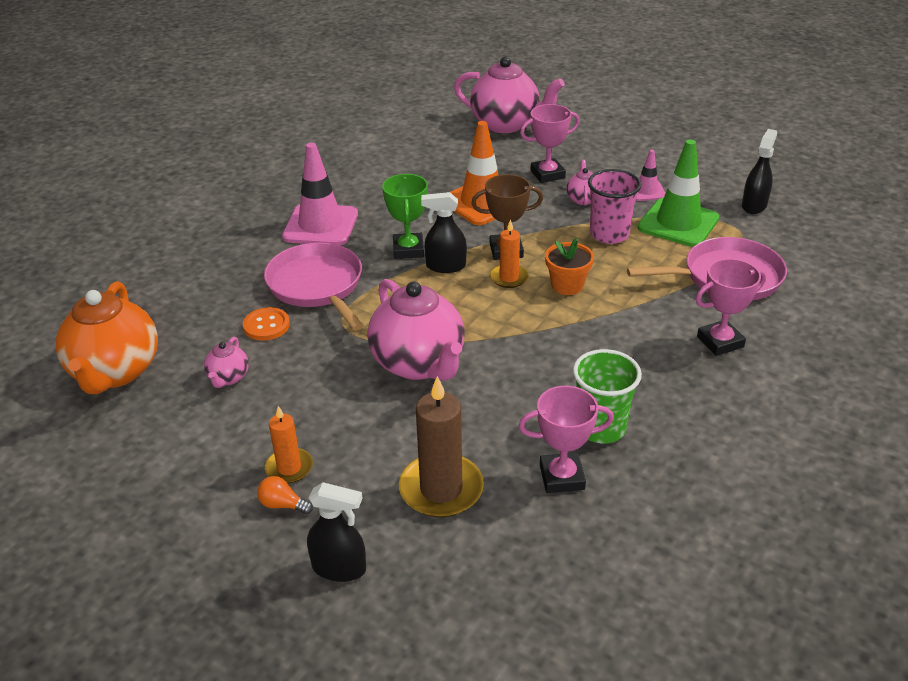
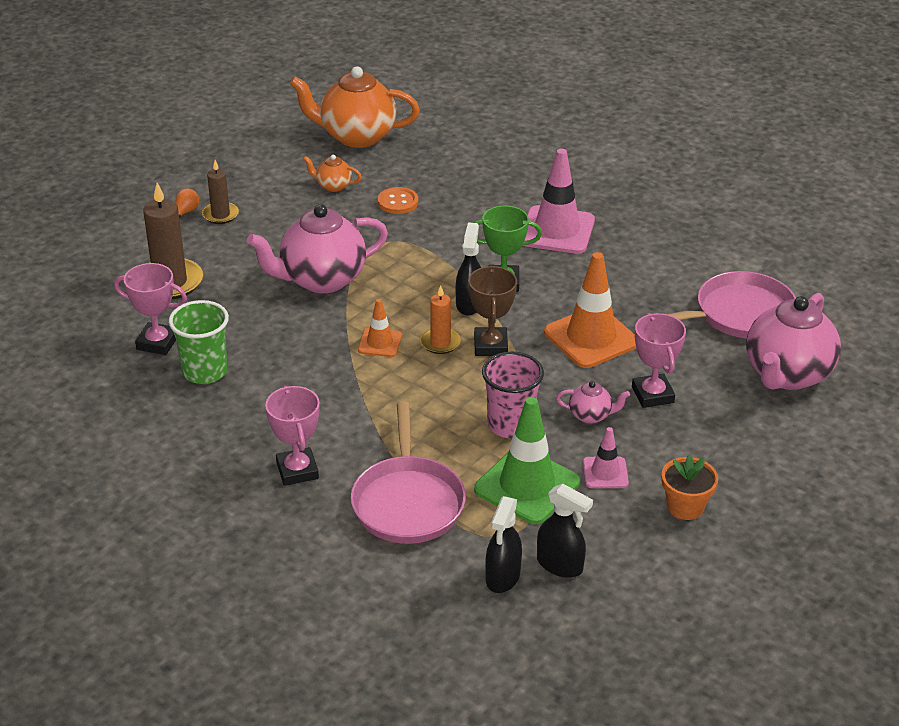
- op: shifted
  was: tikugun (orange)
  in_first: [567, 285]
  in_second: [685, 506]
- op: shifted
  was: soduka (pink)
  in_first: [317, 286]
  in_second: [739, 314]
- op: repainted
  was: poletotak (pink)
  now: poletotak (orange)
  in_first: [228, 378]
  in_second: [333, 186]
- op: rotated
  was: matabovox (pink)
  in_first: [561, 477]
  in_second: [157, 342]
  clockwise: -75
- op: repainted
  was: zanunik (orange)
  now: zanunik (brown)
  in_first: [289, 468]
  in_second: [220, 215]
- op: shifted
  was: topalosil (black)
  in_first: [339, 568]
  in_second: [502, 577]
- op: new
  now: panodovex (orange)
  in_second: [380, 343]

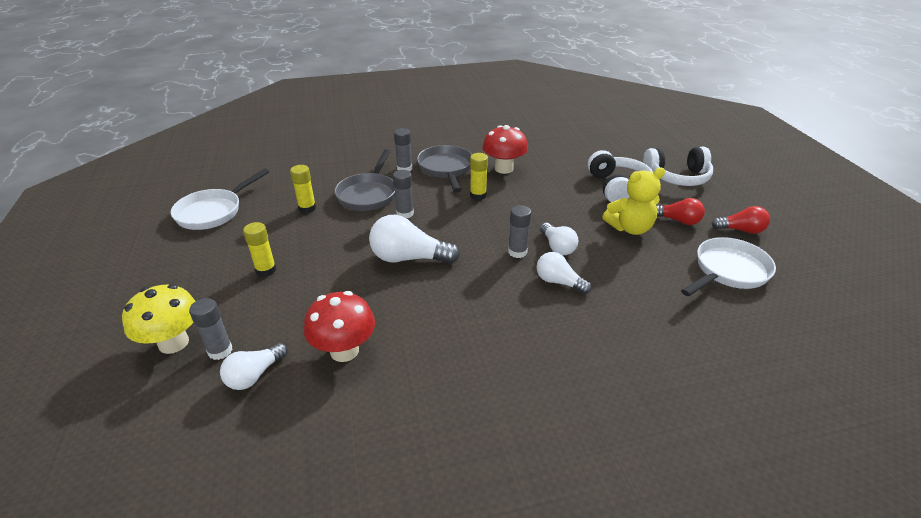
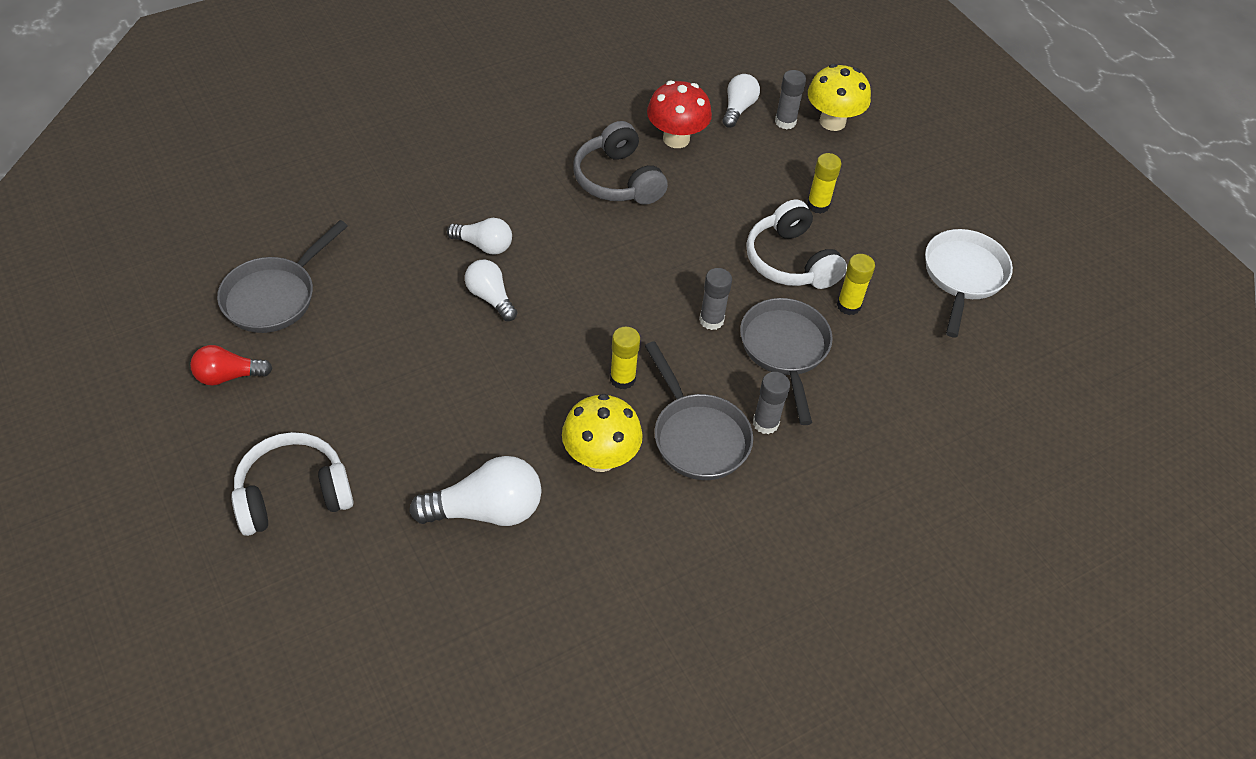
- op: repainted
  was: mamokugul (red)
  now: mamokugul (yellow)
  in_first: [504, 168]
  in_second: [600, 457]
- op: shifted
  was: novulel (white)
  in_first: [617, 187]
  in_second: [790, 261]
- op: gone
  was: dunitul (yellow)
  in_first: [630, 228]
- op: gone
  was: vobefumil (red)
  in_first: [677, 220]
- op: gone
  was: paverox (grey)
  in_first: [517, 252]
- op: shifted
  was: vobefumil (white)
  in_first: [409, 258]
  in_second: [486, 510]
- op: repainted
  was: soduka (white)
  now: soduka (grey)
  in_first: [728, 271]
  in_second: [274, 296]
- op: new
  now: novulel (grey)
  in_second: [618, 180]

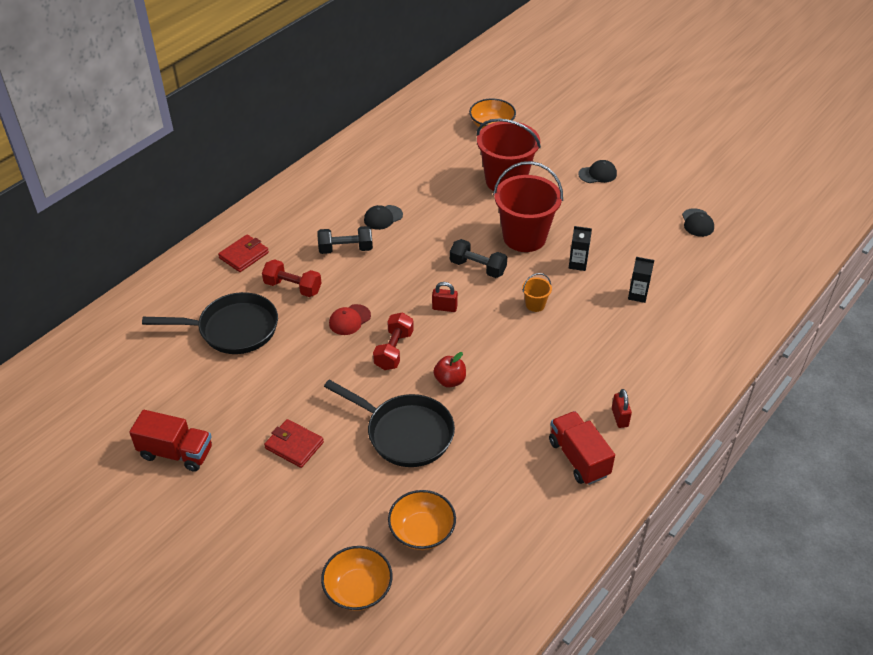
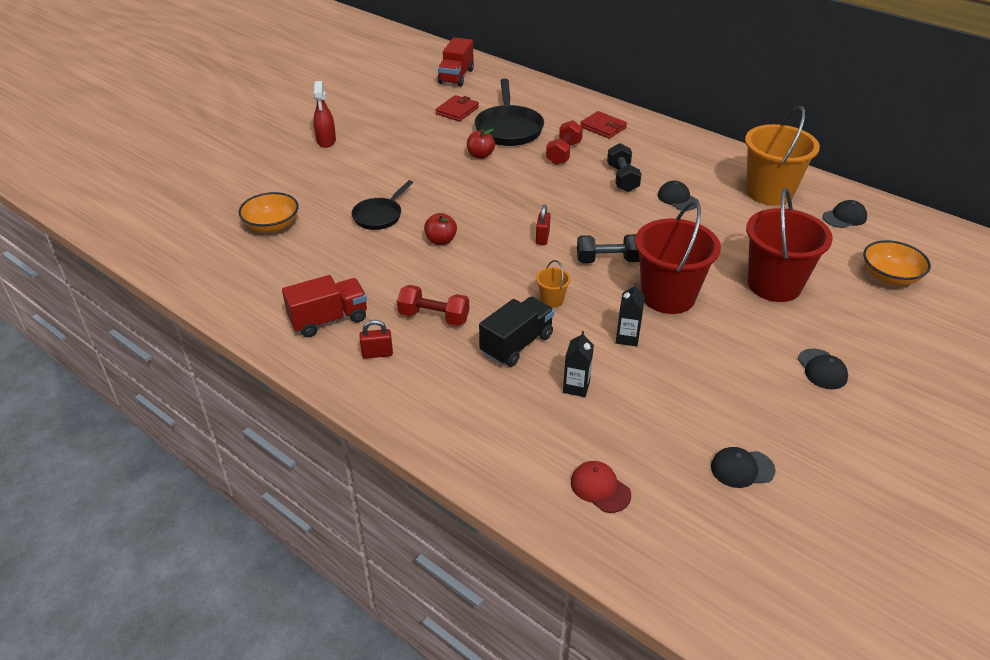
- op: rotated
  was: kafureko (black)
  in_first: [477, 268]
  in_second: [608, 260]
  clockwise: 60
- op: shifted
  was: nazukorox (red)
  in_first: [349, 320]
  in_second: [600, 488]
- op: shifted
  was: kafureko (red)
  in_first: [394, 350]
  in_second: [434, 317]
- op: scaled
  was: soduka (black)
  in_first: [405, 433]
  in_second: [379, 216]
  ratio: 0.62
- op: shifted
  was: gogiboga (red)
  in_first: [176, 453]
  in_second: [456, 76]
- op: shifted
  was: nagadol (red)
  in_first: [294, 445]
  in_second: [457, 111]
- op: gone
  was: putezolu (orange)
  in_first: [358, 589]
- op: new
  now: topalosil (red)
  in_second: [326, 141]
- op: new
  now: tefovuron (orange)
  in_second: [769, 192]
- op: new
  now: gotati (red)
  in_second: [480, 155]
- op: new
  now: nazukorox (black)
  in_second: [844, 217]
- op: new
  now: gogiboga (black)
  in_second: [516, 344]

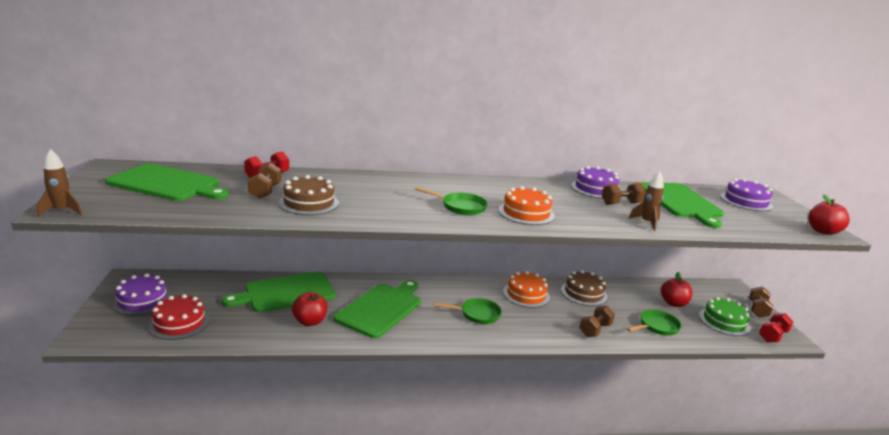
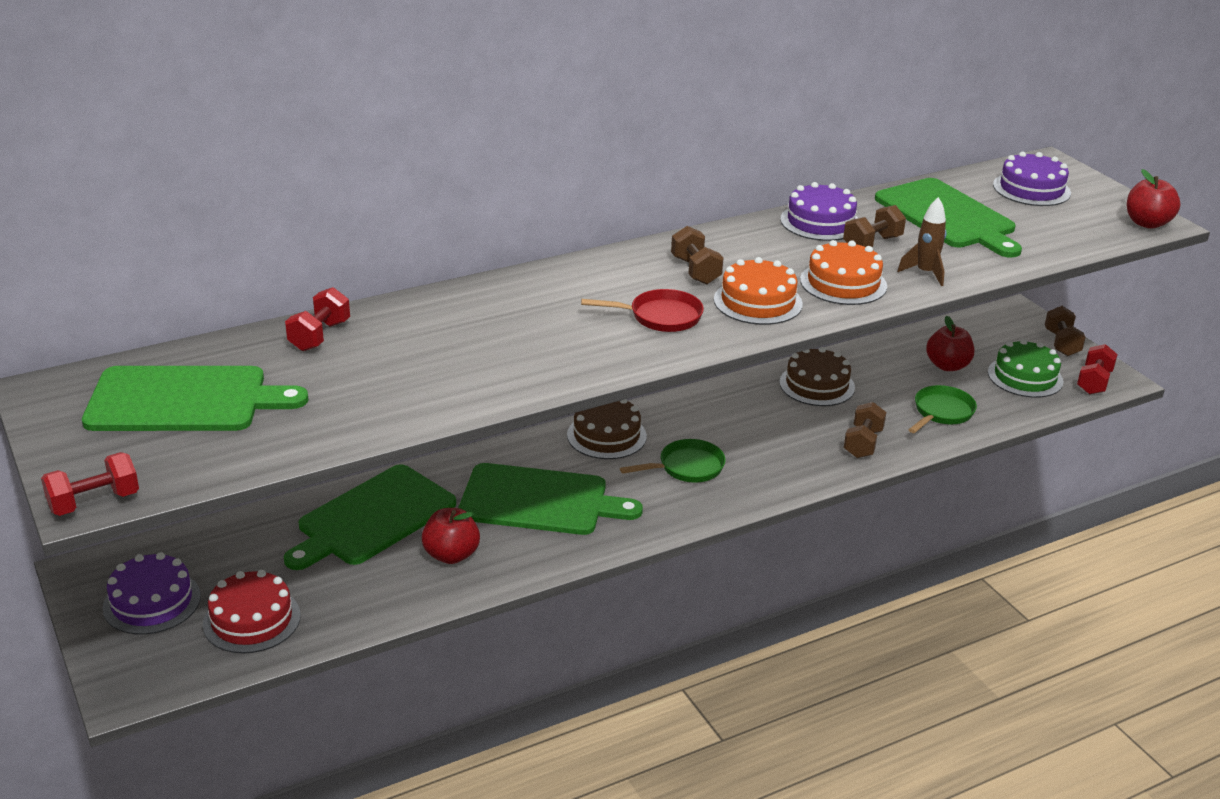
- op: swapped
  was: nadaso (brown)
  now: kafureko (red)
  in_first: [62, 211]
  in_second: [94, 502]
- op: shifted
  was: kafureko (brown)
  in_first: [265, 191]
  in_second: [695, 271]
- op: shifted
  was: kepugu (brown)
  in_first: [309, 203]
  in_second: [606, 435]
- op: repainted
  was: soduka (green)
  now: soduka (red)
  in_first: [460, 207]
  in_second: [660, 317]
- op: shifted
  was: kepugu (orange)
  in_first: [526, 294]
  in_second: [843, 283]
- op: rotated
  was: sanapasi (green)
  in_first: [380, 308]
  in_second: [540, 500]
  clockwise: 90

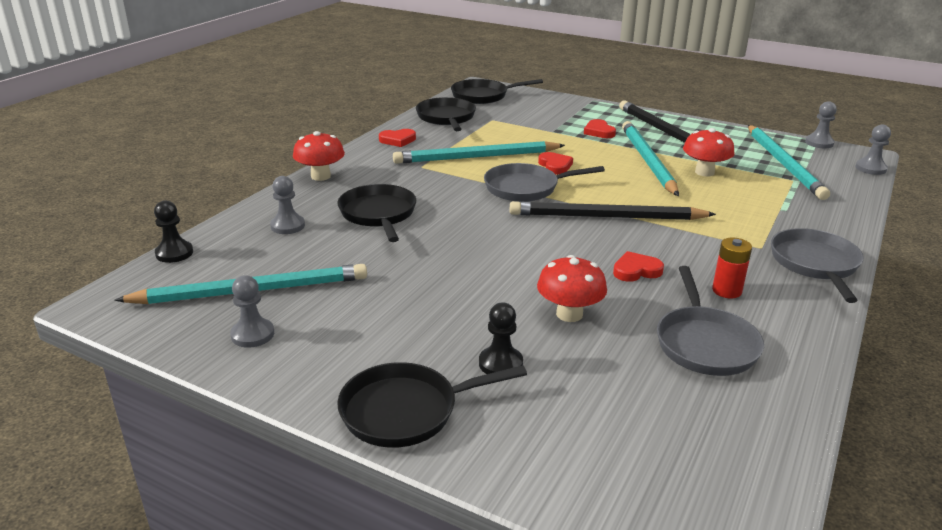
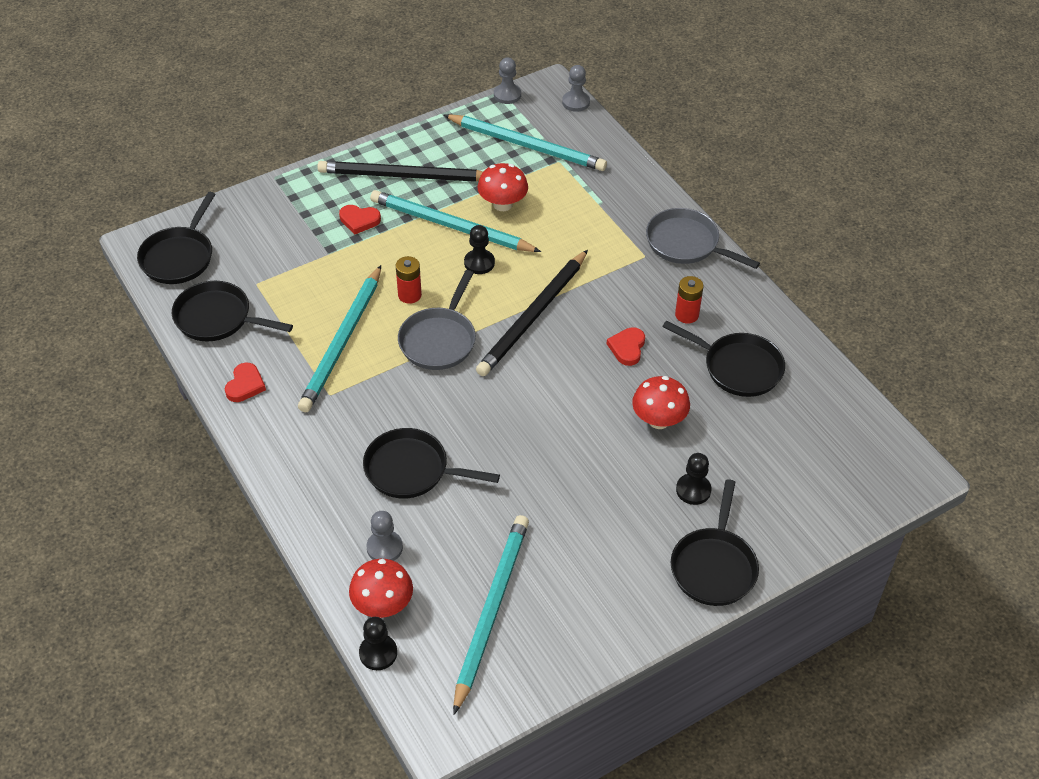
- op: shifted
  was: mamokugul (red)
  in_first: [320, 176]
  in_second: [383, 605]
- op: swapped
  was: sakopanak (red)
  now: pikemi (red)
  in_first: [555, 166]
  in_second: [409, 295]
- op: repainted
  was: soduka (grey)
  now: soduka (black)
  in_first: [705, 343]
  in_second: [738, 367]
- op: gone
  was: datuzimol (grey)
  in_first: [252, 334]
- op: new
  now: datuzimol (black)
  in_second: [479, 263]

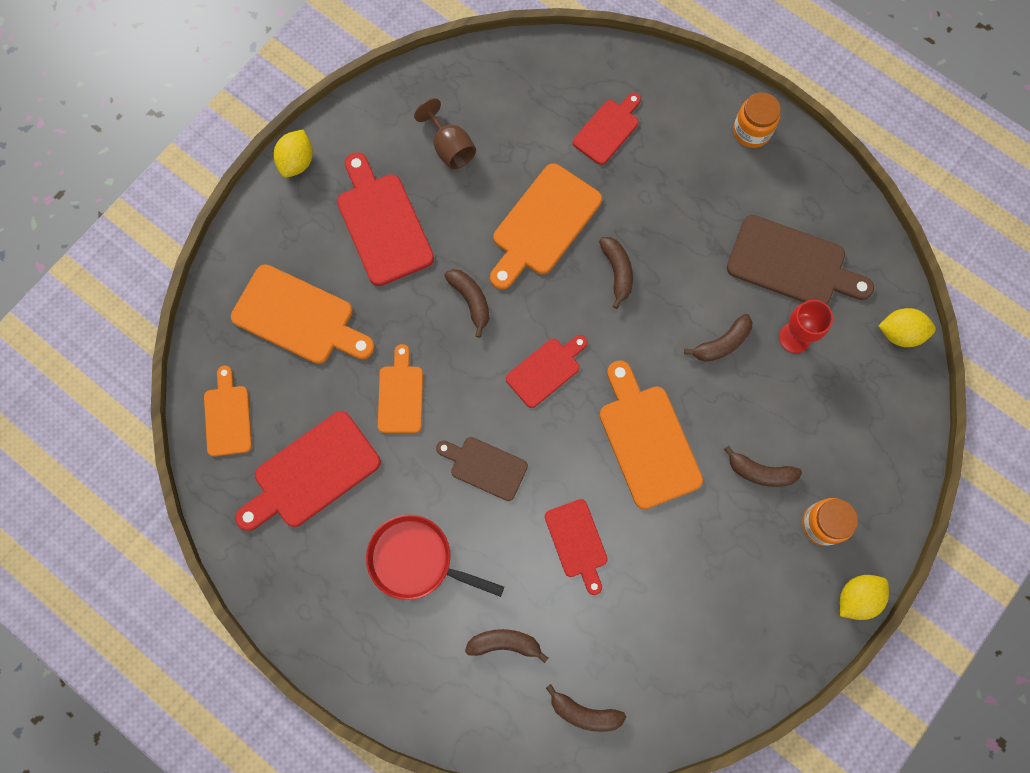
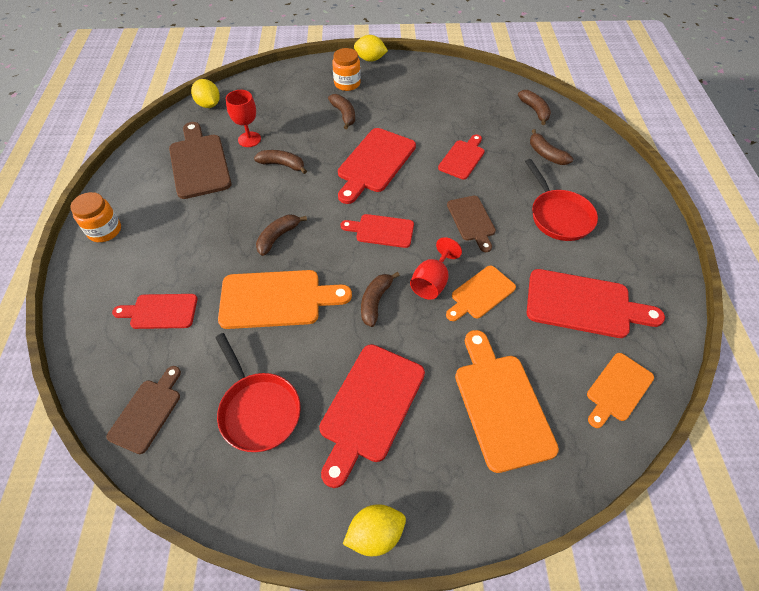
- op: swapped
  was: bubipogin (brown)
  now: soduka (red)
  in_first: [450, 148]
  in_second: [258, 410]
- op: repainted
  was: sanapasi (orange)
  now: sanapasi (red)
  in_first: [647, 440]
  in_second: [374, 163]
- op: new
  now: bubipogin (red)
  in_second: [432, 282]
- op: new
  now: sanapasi (brown)
  in_second: [147, 412]

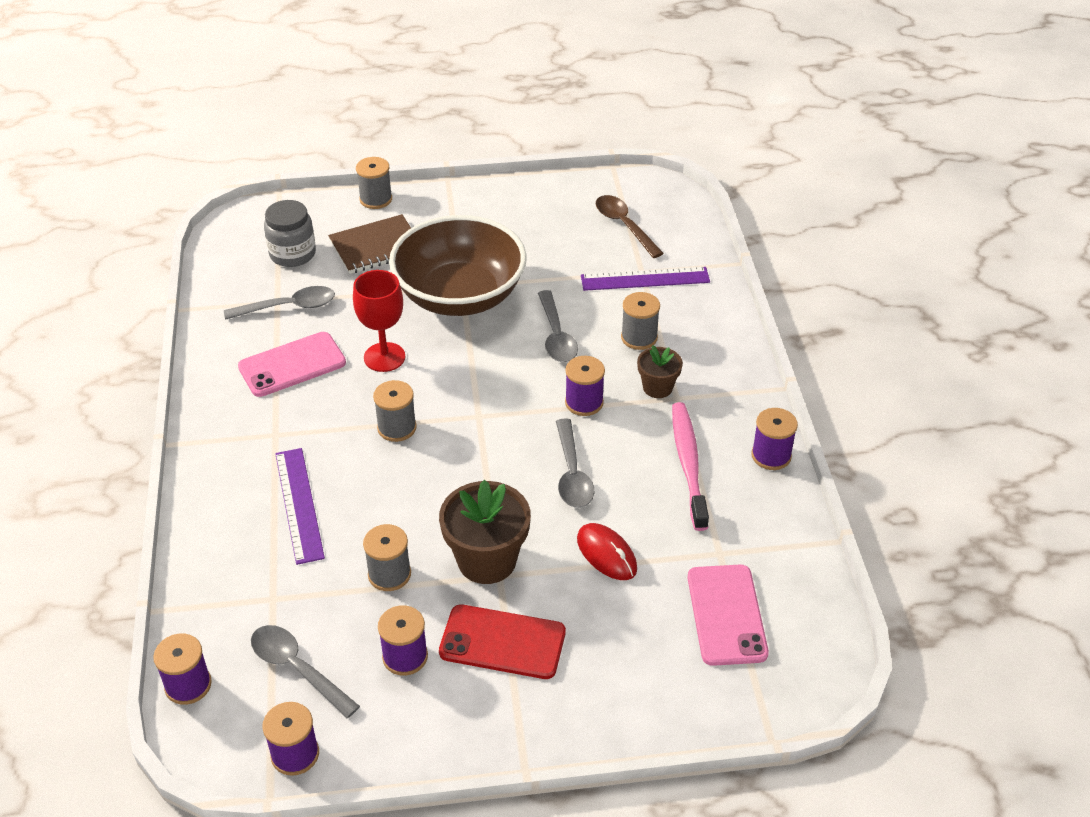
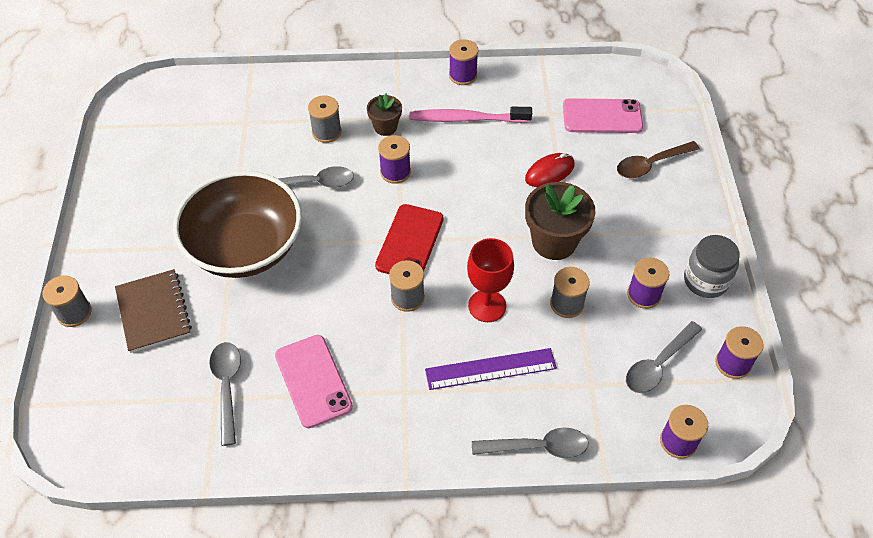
- op: shifted
  was: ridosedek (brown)
  in_first: [624, 226]
  in_second: [651, 164]
- op: shifted
  was: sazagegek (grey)
  in_first: [292, 254]
  in_second: [705, 280]
- op: gone
  was: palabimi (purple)
  in_first: [645, 279]
- op: shifted
  was: bubipogin (red)
  in_first: [384, 357]
  in_second: [487, 306]
- op: shifted
  was: ridosedek (grey)
  in_first: [572, 473]
  in_second: [537, 447]
- op: shifted
  was: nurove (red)
  in_first: [502, 642]
  in_second: [410, 242]

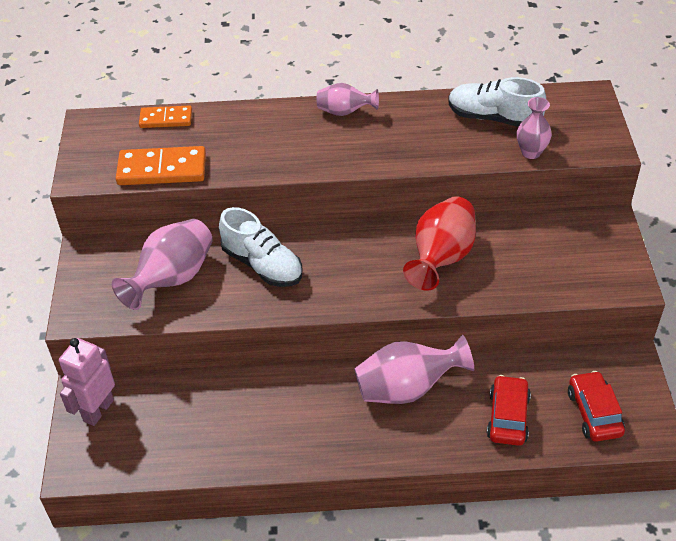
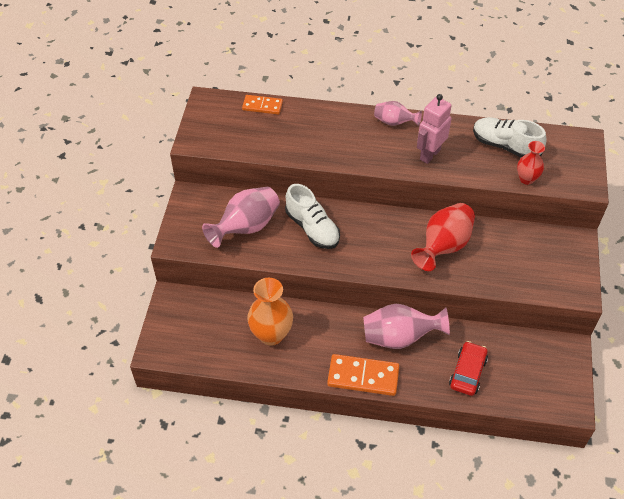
- op: repainted
  was: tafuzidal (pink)
  now: tafuzidal (red)
  in_first: [531, 152]
  in_second: [526, 179]
- op: shifted
  was: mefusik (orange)
  in_first: [162, 169]
  in_second: [363, 376]
- op: shifted
  was: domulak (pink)
  in_first: [98, 410]
  in_second: [429, 154]
- op: gone
  was: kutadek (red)
  in_first: [594, 413]
- op: new
  now: tafuzidal (orange)
  in_second: [271, 334]

